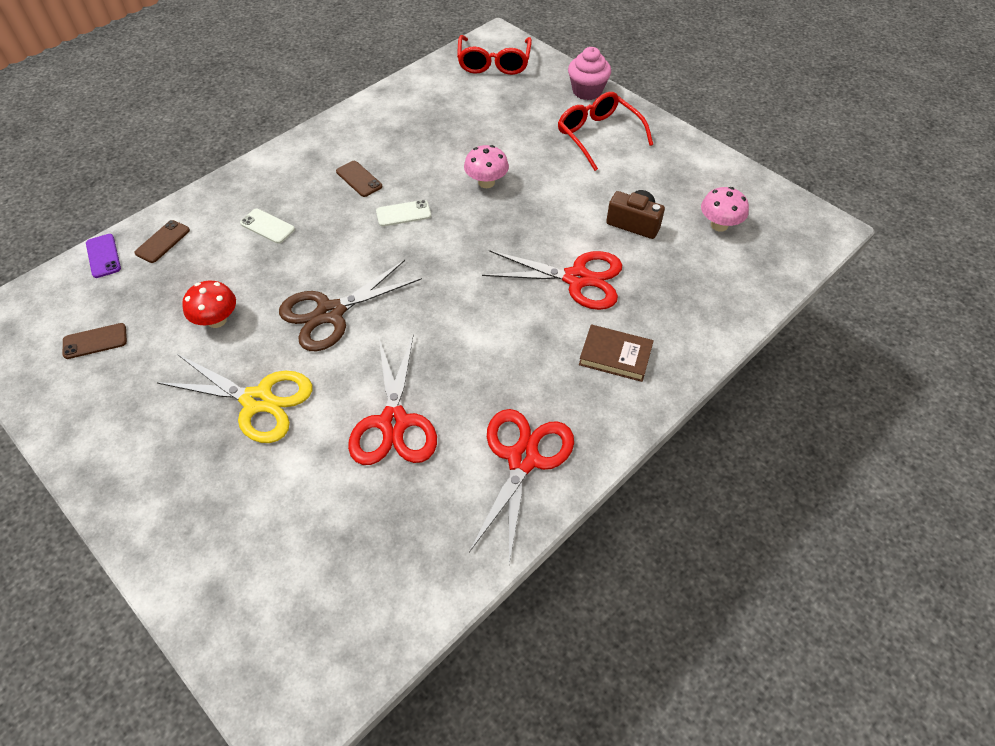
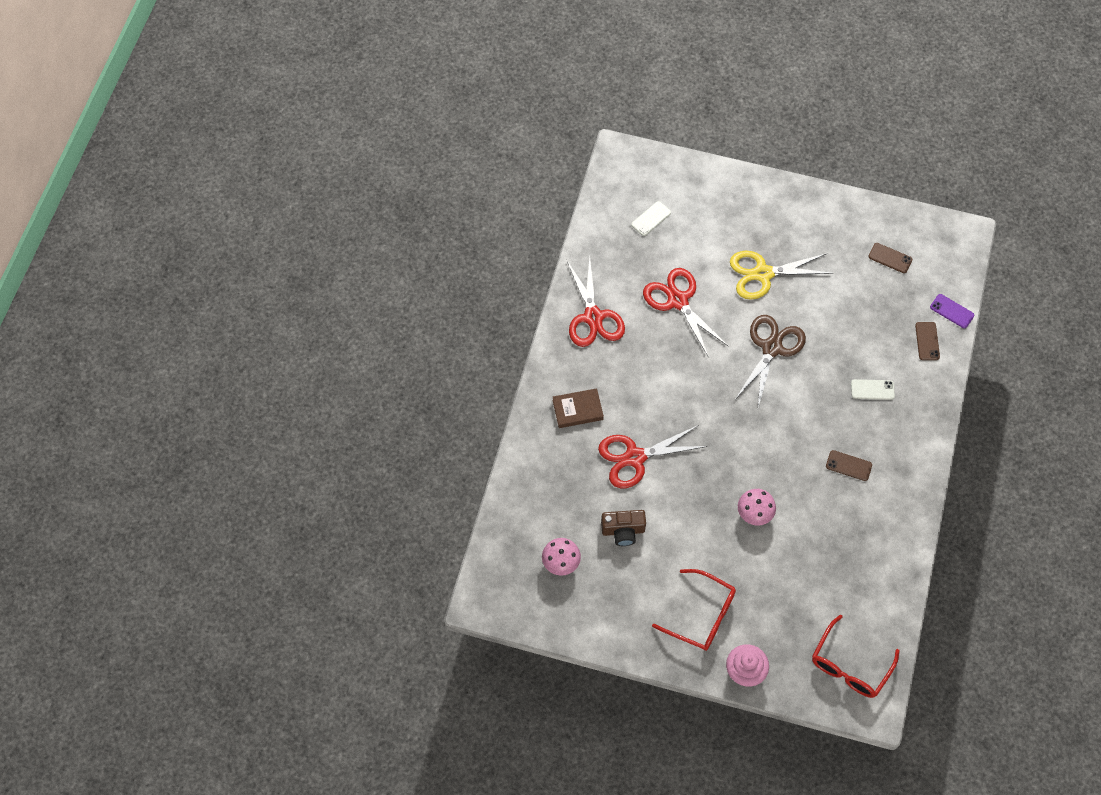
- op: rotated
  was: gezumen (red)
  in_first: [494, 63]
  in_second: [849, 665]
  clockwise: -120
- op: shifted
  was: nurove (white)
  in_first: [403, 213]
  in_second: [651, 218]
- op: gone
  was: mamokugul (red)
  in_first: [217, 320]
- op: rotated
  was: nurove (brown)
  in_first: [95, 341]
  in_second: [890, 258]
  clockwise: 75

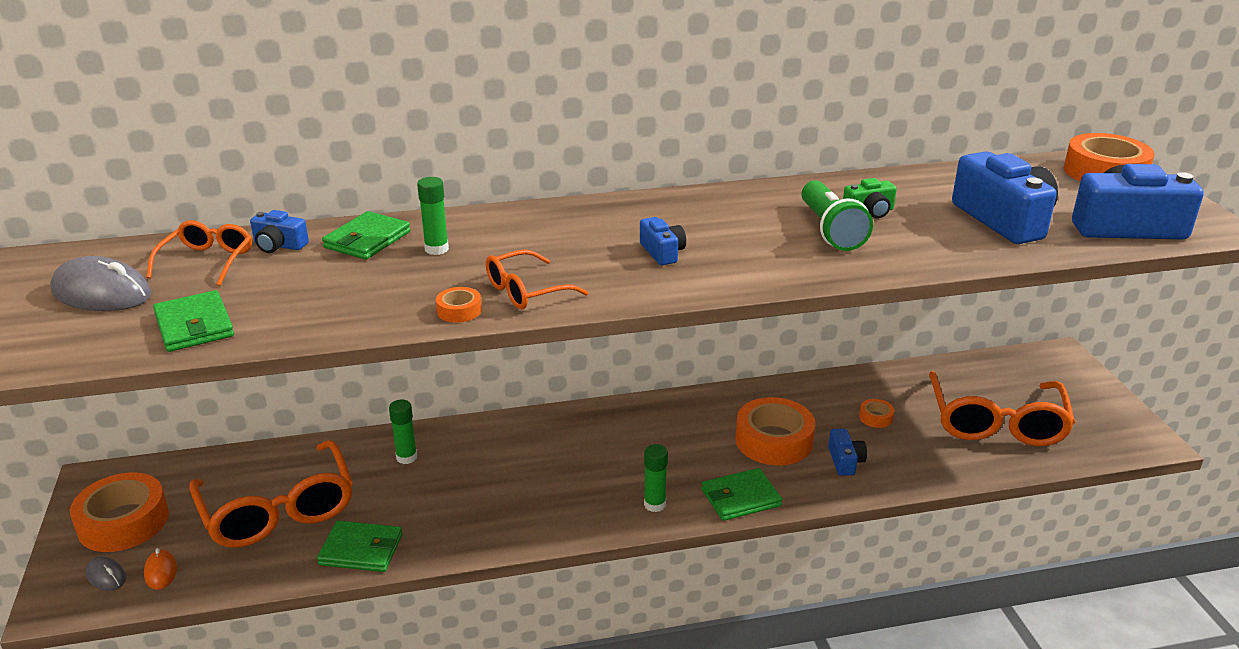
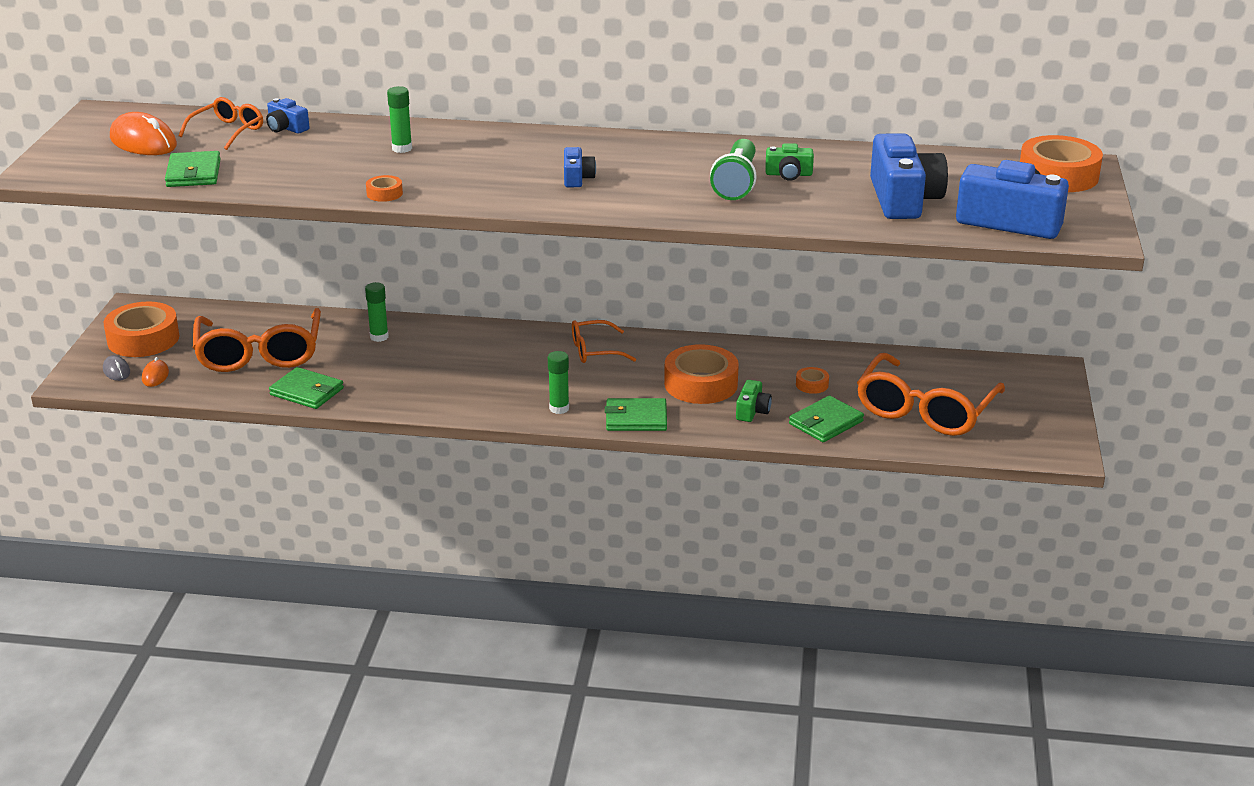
- op: shifted
  was: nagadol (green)
  in_first: [367, 240]
  in_second: [825, 423]
- op: shifted
  was: gezumen (orange)
  in_first: [526, 291]
  in_second: [594, 351]
- op: repainted
  was: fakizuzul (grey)
  now: fakizuzul (orange)
  in_first: [102, 293]
  in_second: [143, 142]
- op: repainted
  was: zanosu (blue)
  now: zanosu (green)
  in_first: [845, 461]
  in_second: [752, 411]

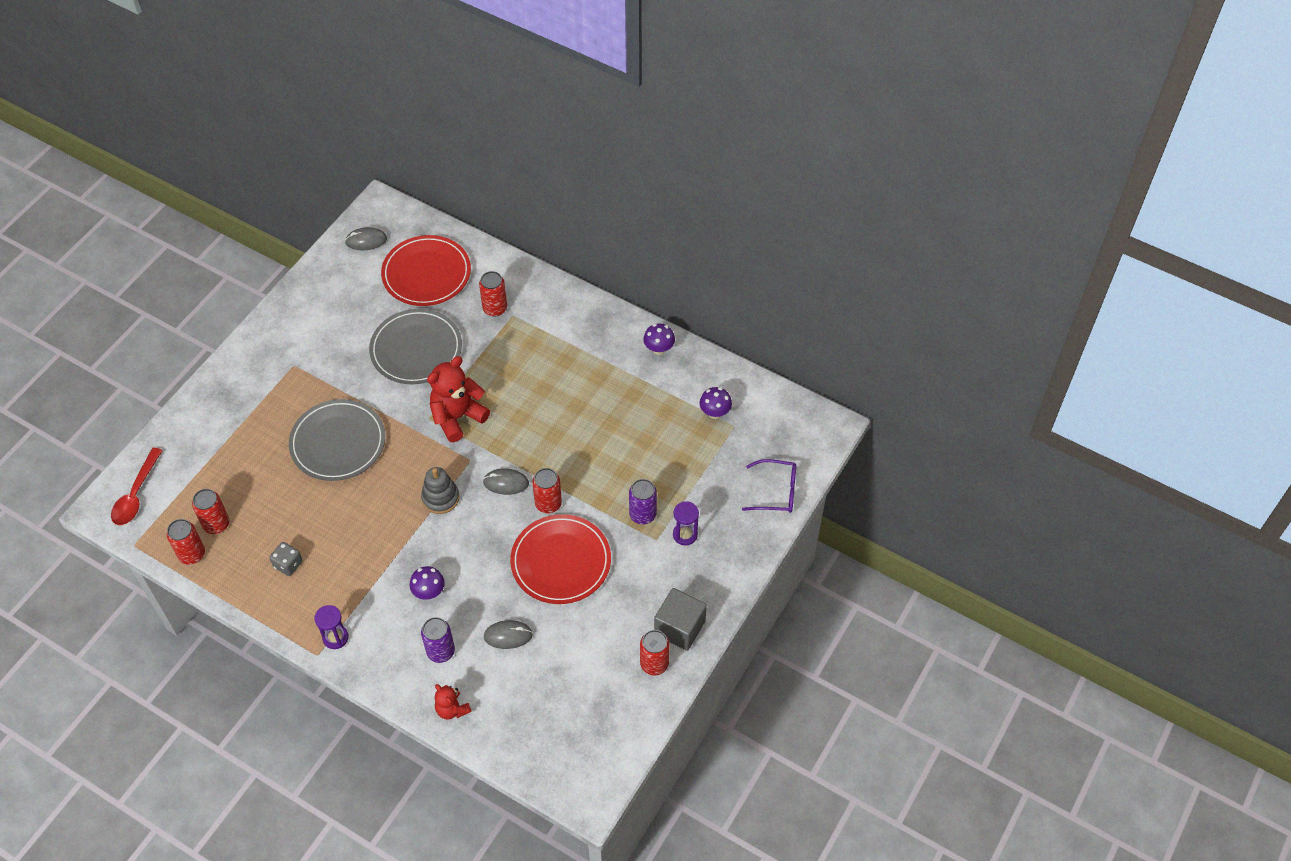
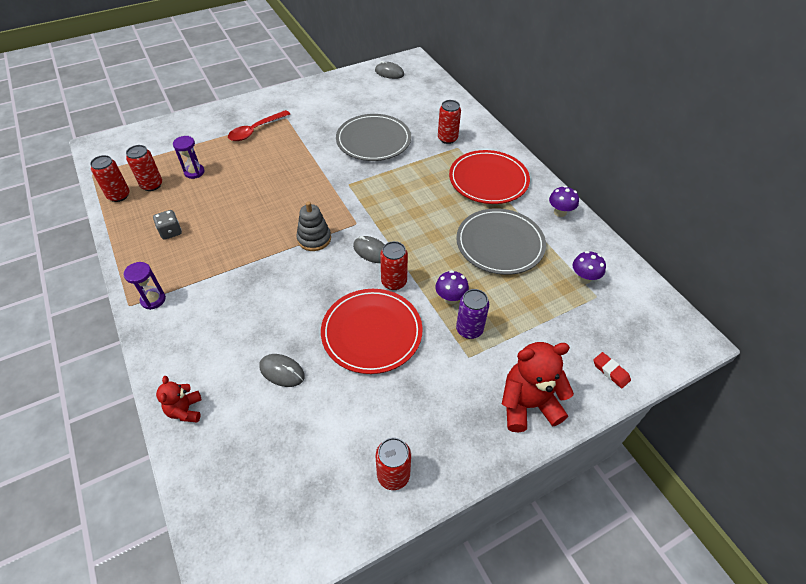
- op: shifted
  was: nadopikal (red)
  in_first: [426, 273]
  in_second: [488, 180]
- op: shifted
  was: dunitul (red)
  in_first: [457, 417]
  in_second: [528, 404]
- op: shifted
  was: nadopikal (grey)
  in_first: [338, 442]
  in_second: [500, 244]
- op: shifted
  was: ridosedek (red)
  in_first: [136, 494]
  in_second: [255, 130]
- op: swapped
  was: gezumen (purple)
  now: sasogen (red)
  in_first: [776, 492]
  in_second: [610, 371]
- op: shifted
  was: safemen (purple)
  in_first: [685, 534]
  in_second: [194, 172]
- op: shifted
  was: mamokugul (purple)
  in_first: [429, 592]
  in_second: [450, 298]
- op: gone
  was: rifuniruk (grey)
  in_first: [679, 627]
- op: gone
  was: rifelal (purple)
  in_first: [440, 651]

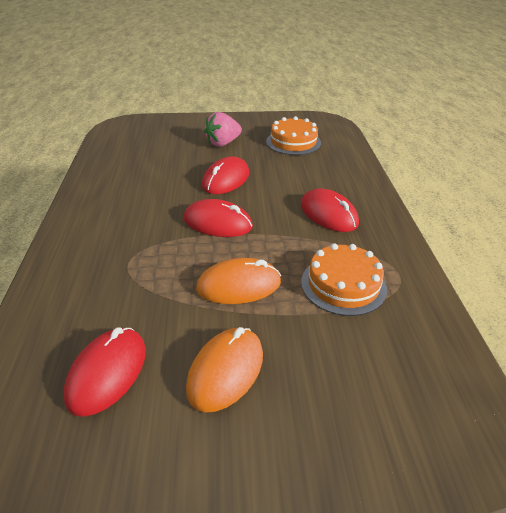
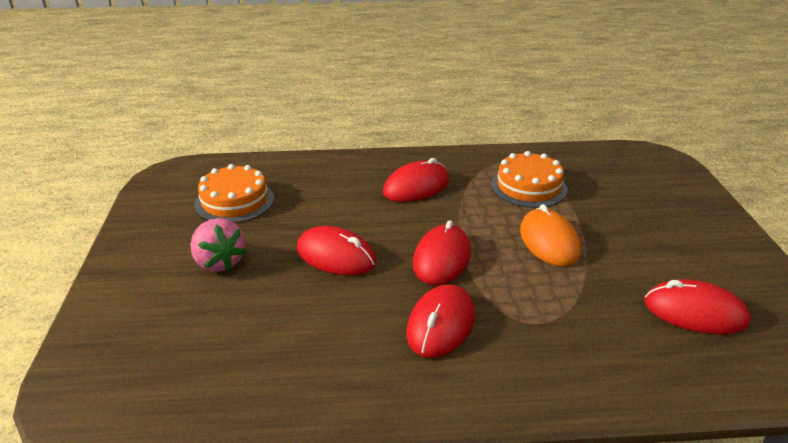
- op: gone
  was: fakizuzul (orange)
  in_first: [226, 371]
- op: new
  now: fakizuzul (red)
  in_second: [440, 324]

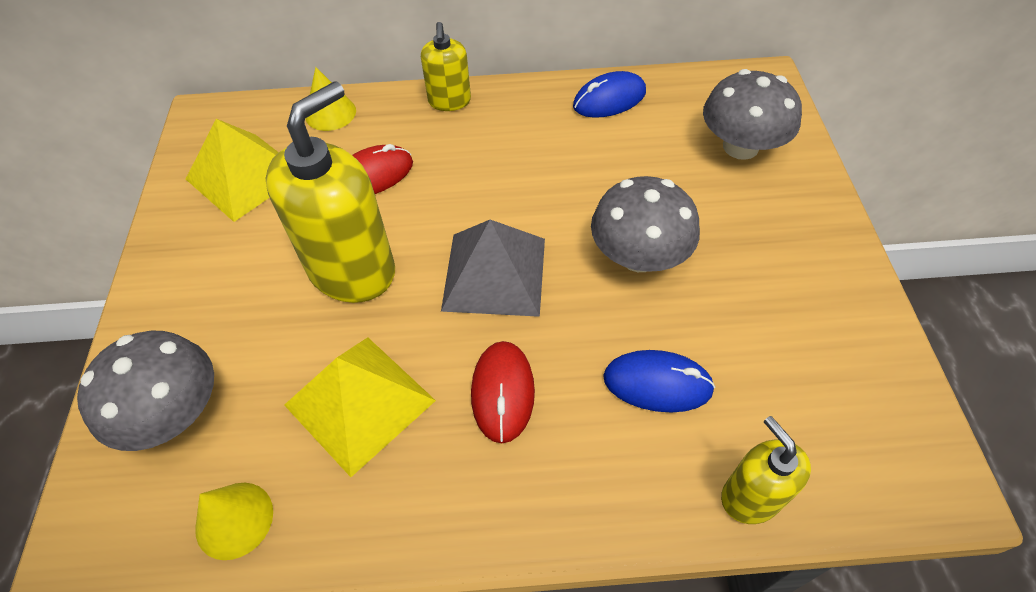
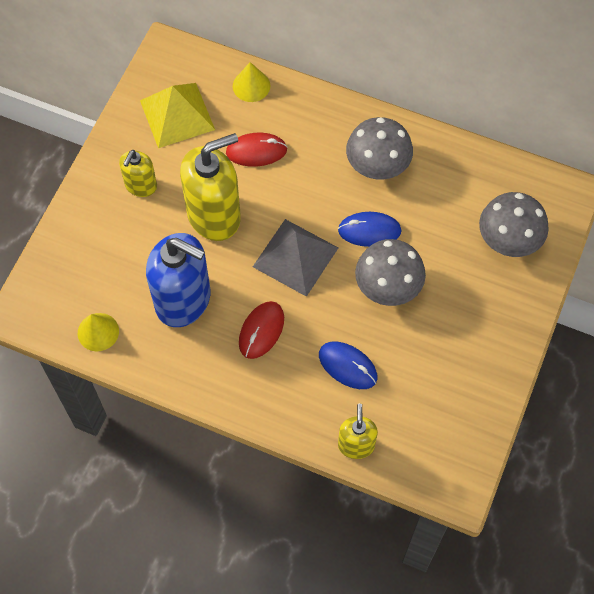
- op: shifted
  was: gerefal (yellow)
  in_first: [449, 101]
  in_second: [141, 186]
- op: shifted
  was: fakizuzul (blue)
  in_first: [609, 99]
  in_second: [369, 231]
- op: shifted
  was: mamokugul (grey)
  in_first: [174, 413]
  in_second: [377, 165]
- op: swapped
  was: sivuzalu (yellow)
  now: gerefal (blue)
  in_first: [359, 403]
  in_second: [183, 300]

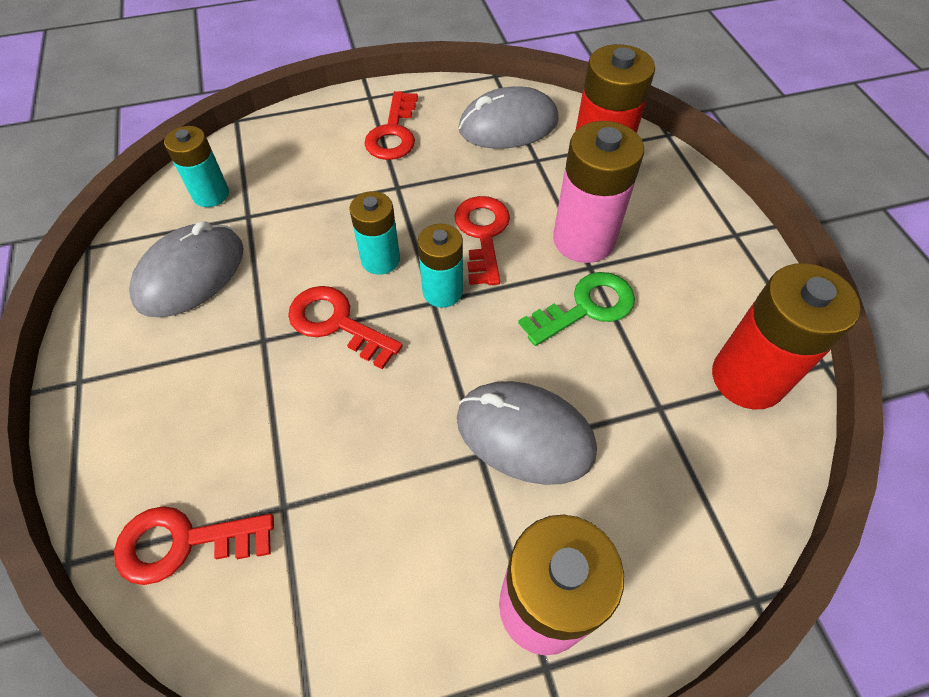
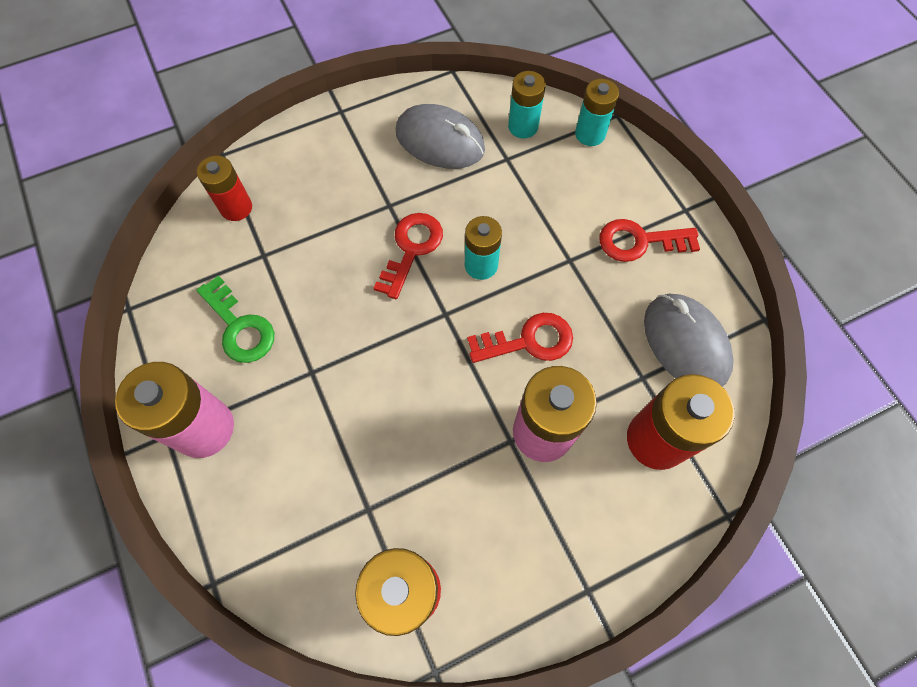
- op: shifted
  was: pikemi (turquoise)
  in_first: [442, 291]
  in_second: [590, 134]
- op: shifted
  was: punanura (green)
  in_first: [586, 307]
  in_second: [239, 327]
- op: gone
  was: fakizuzul (grey)
  in_first: [525, 434]
- op: swapped
  was: punanura (red)
  now: pikemi (red)
  in_first: [183, 543]
  in_second: [236, 208]

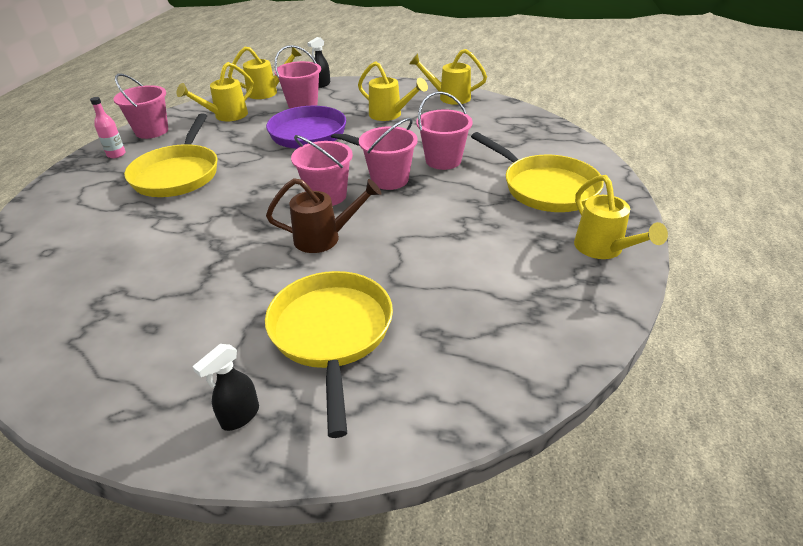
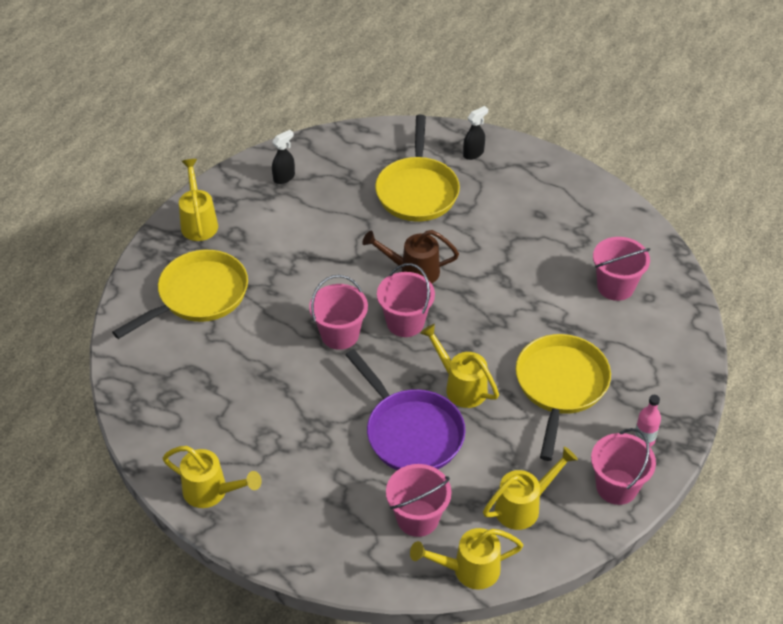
- op: shifted
  was: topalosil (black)
  in_first: [322, 84]
  in_second: [284, 177]
- op: shifted
  was: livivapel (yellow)
  in_first: [390, 115]
  in_second: [460, 386]
- op: shifted
  was: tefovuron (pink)
  in_first: [443, 160]
  in_second: [615, 286]
- op: rotated
  was: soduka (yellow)
  in_first: [545, 187]
  in_second: [198, 296]
  clockwise: 75

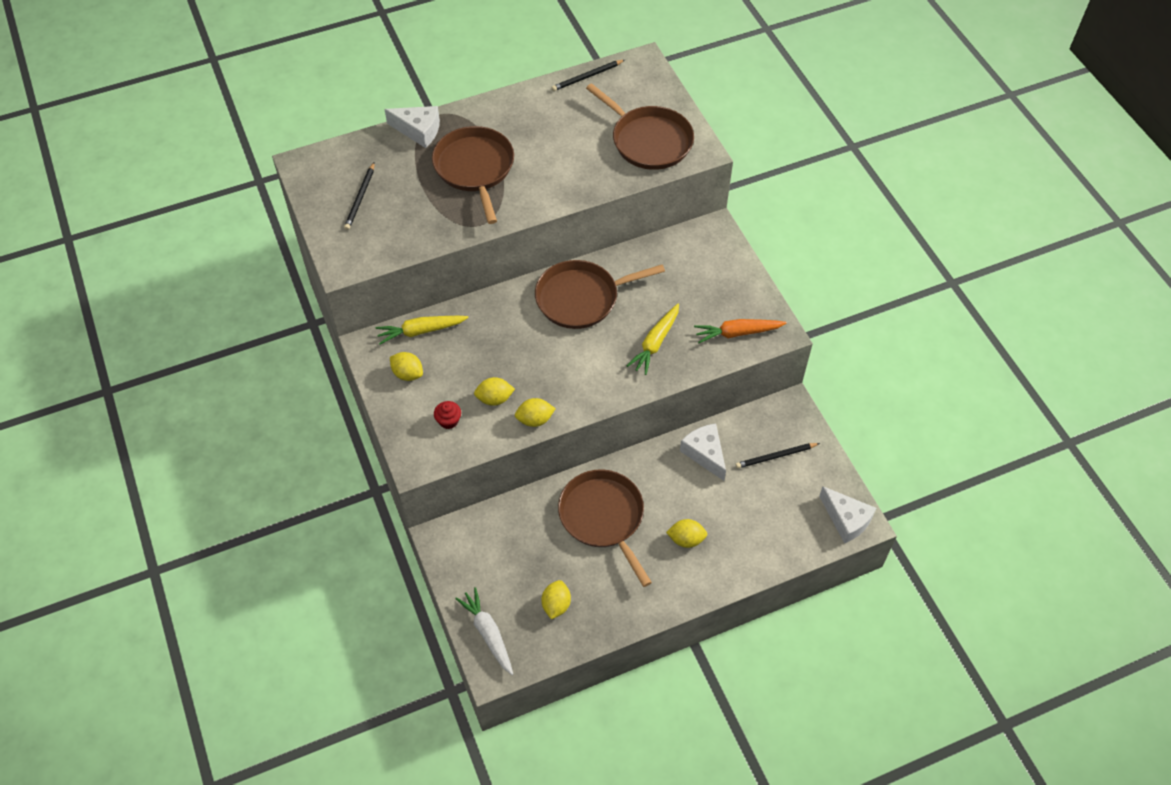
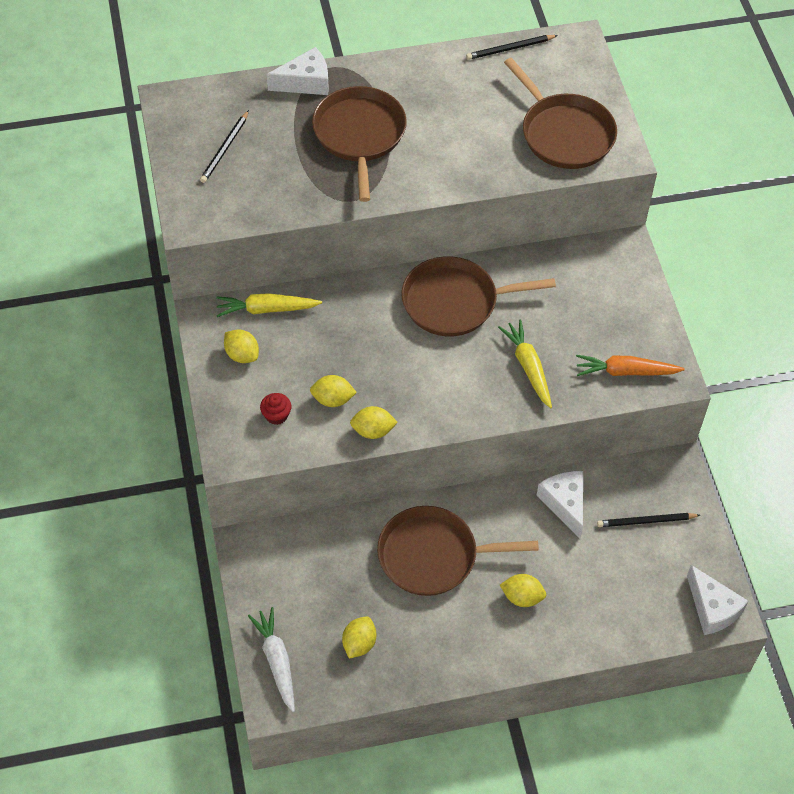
- op: rotated
  was: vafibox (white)
  in_first: [418, 131]
  in_second: [305, 82]
  clockwise: -45
- op: rotated
  was: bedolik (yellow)
  in_first: [655, 343]
  in_second: [528, 367]
  clockwise: 120
- op: rotated
  was: soduka (brown)
  in_first: [603, 517]
  in_second: [433, 555]
  clockwise: -75

